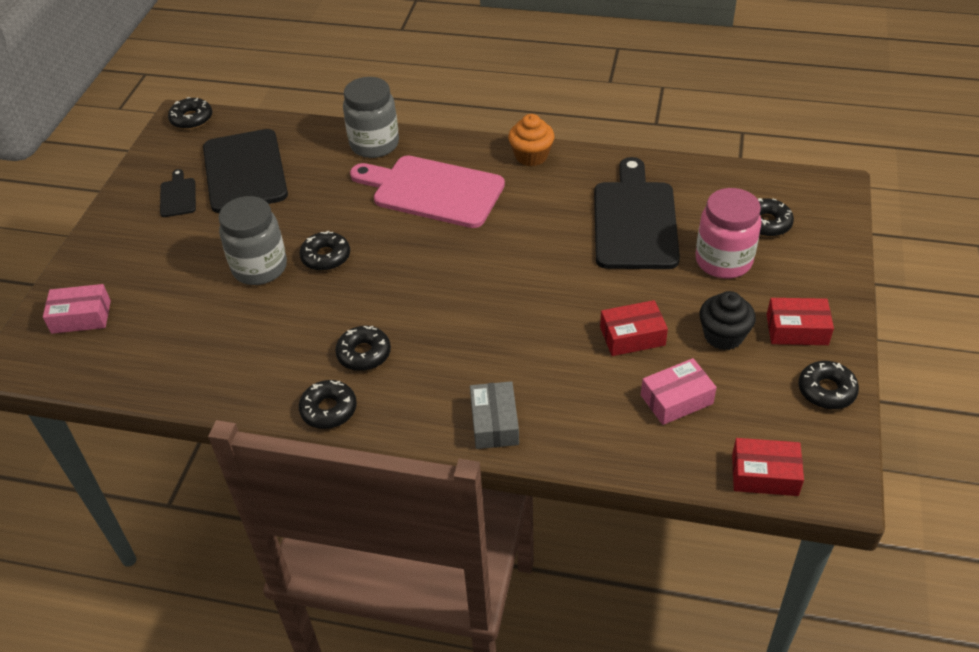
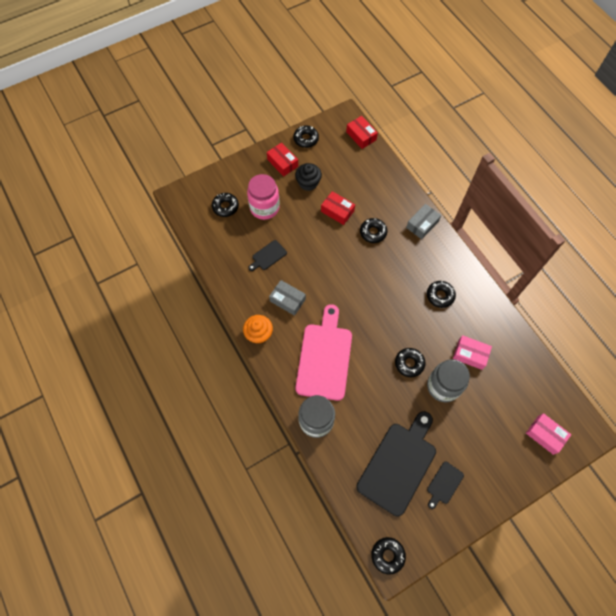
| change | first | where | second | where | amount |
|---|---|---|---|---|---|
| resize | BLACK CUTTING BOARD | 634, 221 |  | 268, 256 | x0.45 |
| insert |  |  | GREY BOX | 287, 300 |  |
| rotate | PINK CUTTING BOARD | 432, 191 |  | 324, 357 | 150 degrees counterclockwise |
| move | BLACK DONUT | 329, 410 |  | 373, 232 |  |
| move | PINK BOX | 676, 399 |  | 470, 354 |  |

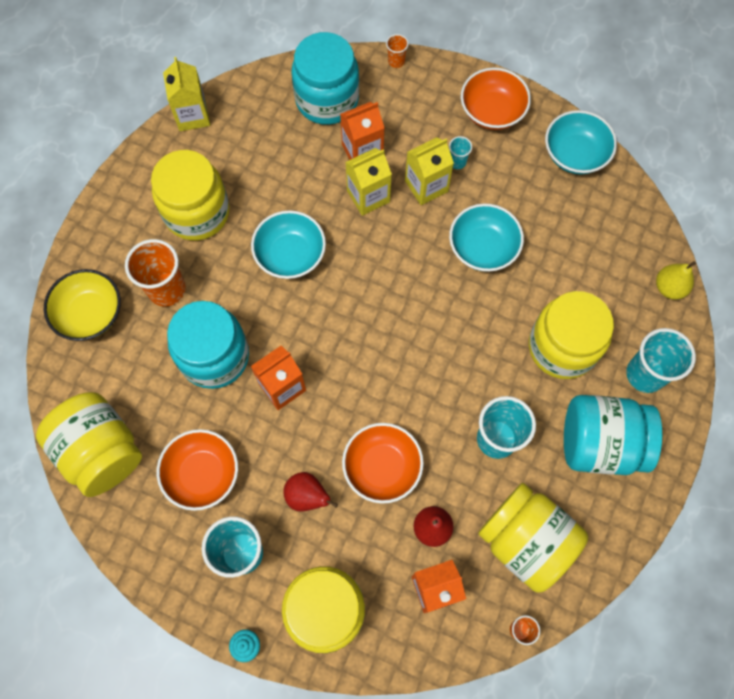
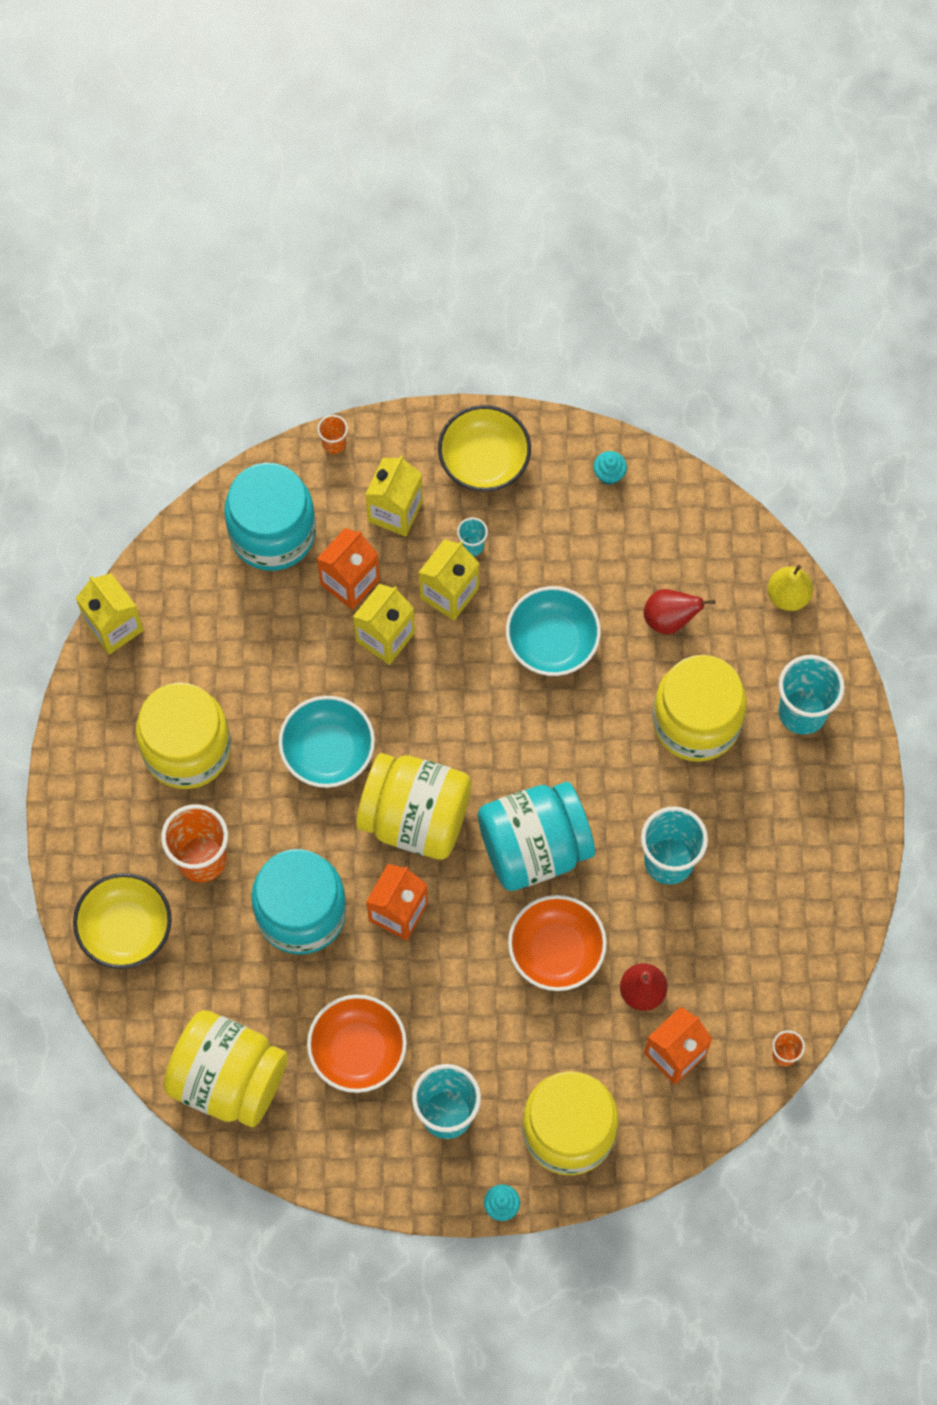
| change | first | where | second | where | amount |
|---|---|---|---|---|---|
| move | YELLOW JAR | 525, 541 |  | 415, 817 |  |
| insert |  |  | YELLOW CARTON | 395, 511 |  |
| recolor | ORANGE BOWL | 492, 111 | YELLOW BOWL | 484, 460 |  |
| move | TURQUOISE JAR | 600, 443 |  | 534, 847 |  |
| replace | TURQUOISE BOWL | 575, 154 | TURQUOISE CUPCAKE | 609, 474 |  |
| move | RED PEAR | 307, 496 |  | 669, 619 |  |

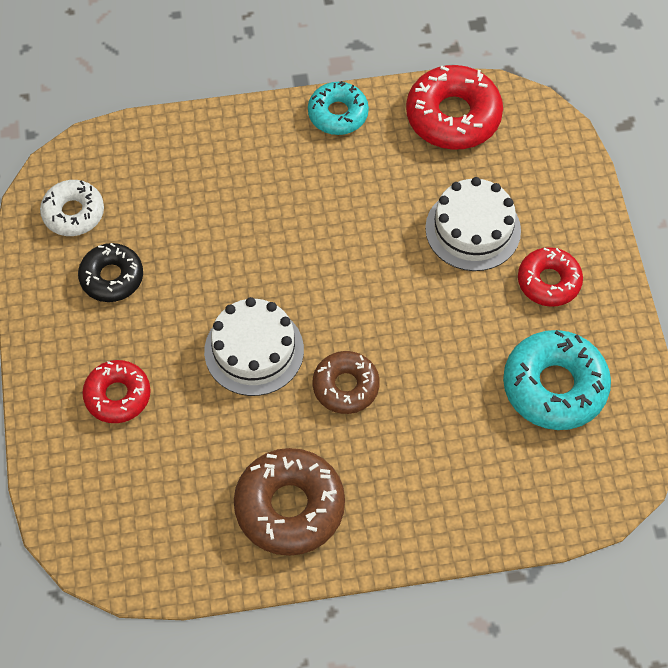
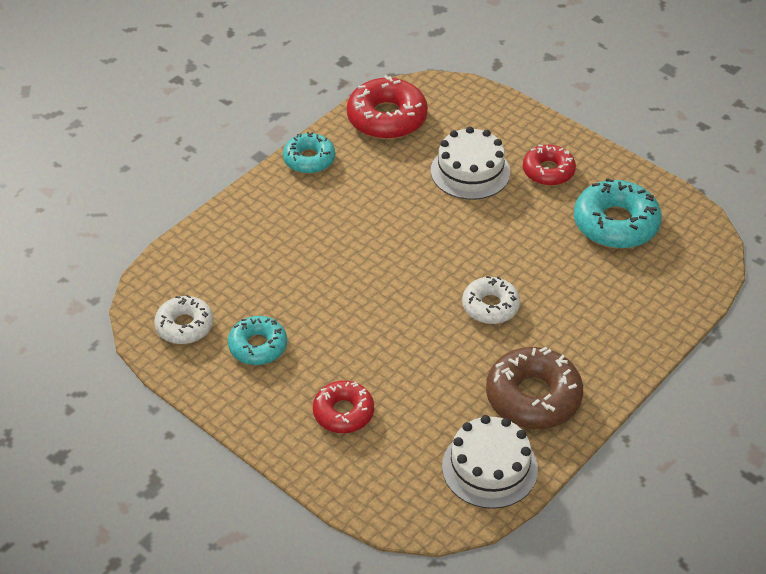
| change | first | where | second | where | amount |
|---|---|---|---|---|---|
| recolor | BLACK DONUT | 112, 277 | TURQUOISE DONUT | 258, 346 |  |
| move | WHITE CAKE | 254, 350 |  | 489, 468 |  |
| recolor | BROWN DONUT | 345, 386 | WHITE DONUT | 490, 306 |  |

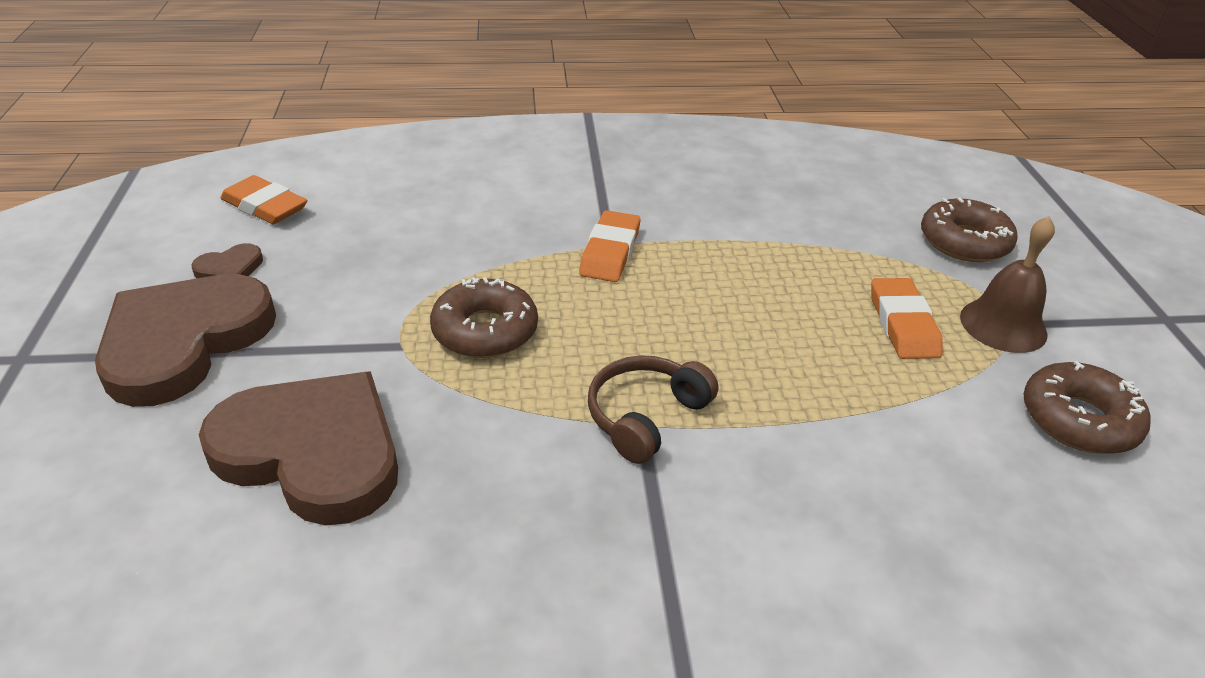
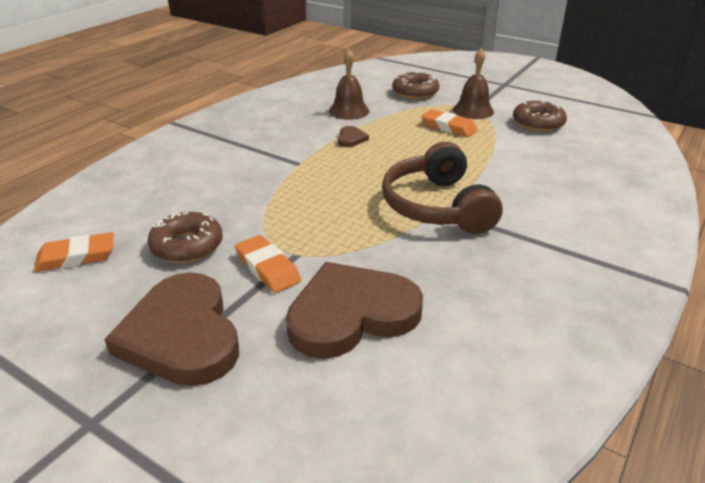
| change | first | where | second | where | amount |
|---|---|---|---|---|---|
| move | BROWN DONUT | 485, 330 |  | 187, 246 |  |
| move | ORANGE ERASER | 610, 252 |  | 267, 268 |  |
| insert |  |  | BROWN BELL | 349, 111 |  |
| move | BROWN HEART | 230, 268 |  | 351, 139 |  |
| resize | BROWN HEADPHONES | 646, 416 |  | 437, 206 | x1.69 |

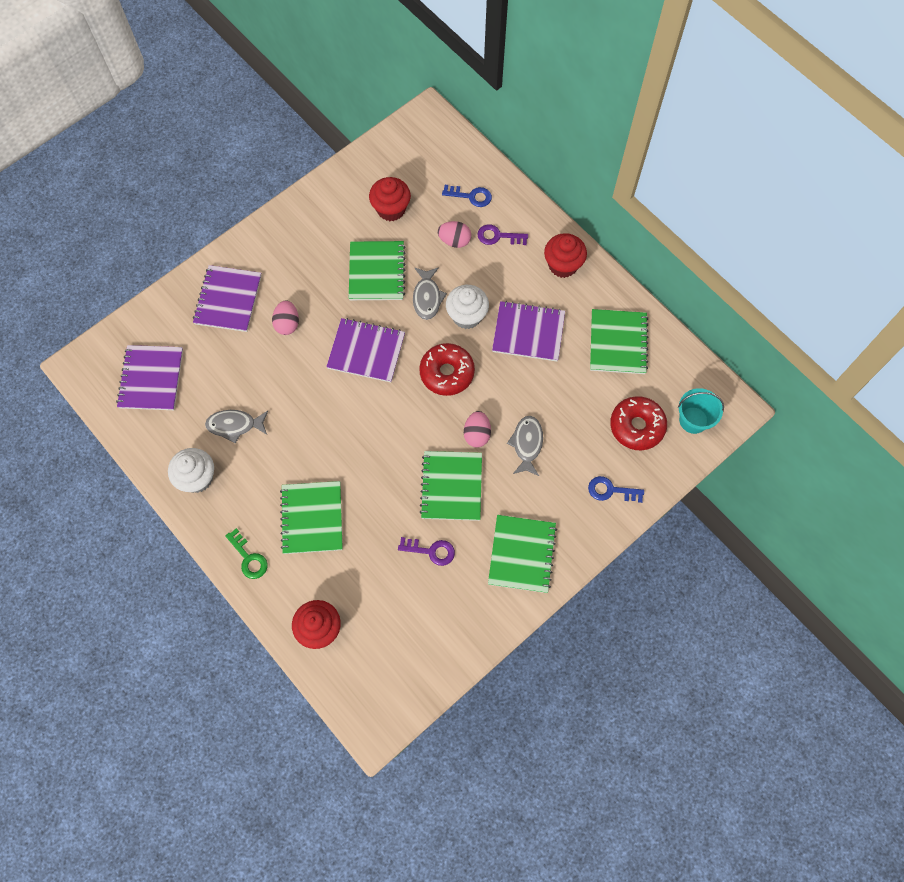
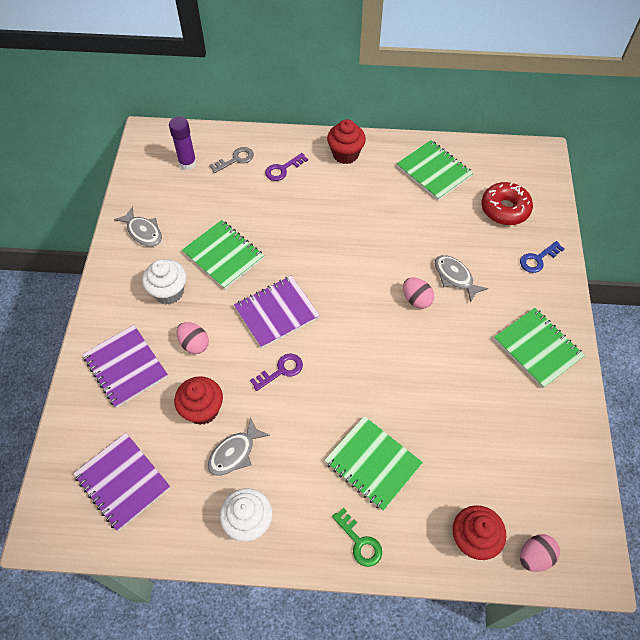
| change | first | where | second | where | amount |
|---|---|---|---|---|---|
| move | GREY FISH | 427, 297 |  | 143, 232 |  |
| move | WHITE CUPCAKE | 467, 316 |  | 169, 292 |  |
| insert |  |  | PURPLE GLUE STICK | 187, 163 |  |
| move | RED CUPCAKE | 391, 209 |  | 202, 410 |  |
| recolor | BLUE KEY | 471, 196 | GREY KEY | 235, 159 |  |
| move | PURPLE KEY | 431, 551 |  | 281, 370 |  |
| rotate | GREEN KEY | 248, 558 |  | 359, 542 | 45 degrees clockwise |
| move | PINK EGG | 454, 241 |  | 535, 556 |  |
| delete | RED DONUT | 447, 373 |  |  |  |
| delete | GREEN NOTEBOOK | 451, 486 |  |  |  |
| delete | PURPLE NOTEBOOK | 528, 332 |  |  |  |
| delete | TURQUOISE BUCKET | 693, 420 |  |  |  |

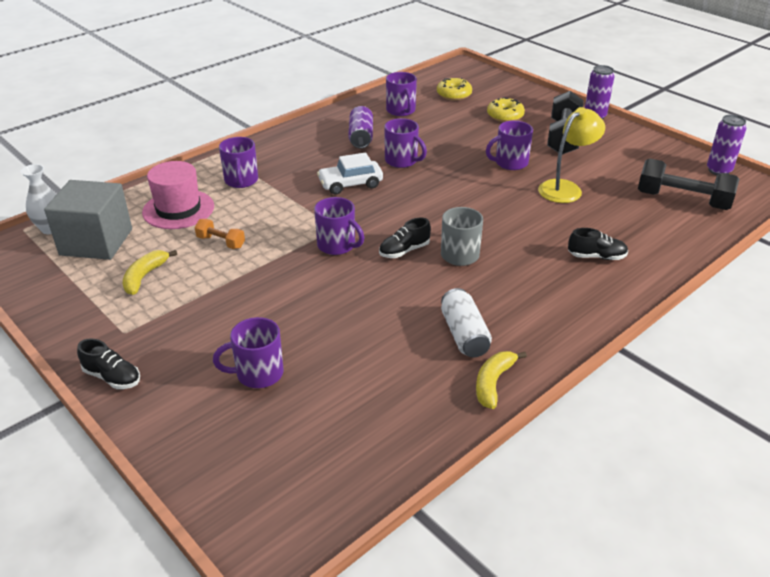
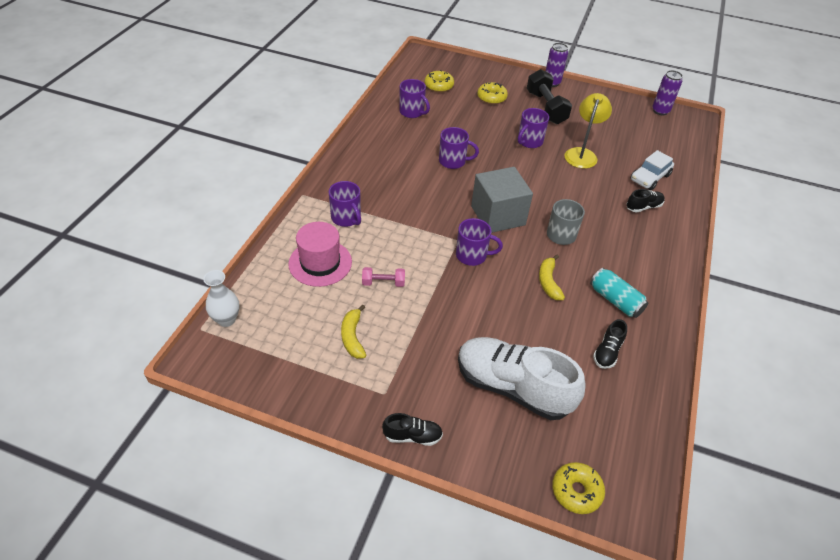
| change | first | where | second | where | amount |
|---|---|---|---|---|---|
| recolor | ORANGE DUMBBELL | 221, 242 | PINK DUMBBELL | 383, 283 |  |
| replace | PURPLE MUG | 258, 374 | WHITE SHOE | 513, 387 |  |
| move | GREY CUBE | 96, 242 |  | 498, 215 |  |
| move | YELLOW BANANA | 493, 383 |  | 548, 282 |  |
| insert |  |  | YELLOW DONUT | 576, 491 |  |
| recolor | WHITE CAN | 464, 334 | TURQUOISE CAN | 615, 300 |  |
| move | BLACK SHOE | 404, 251 |  | 607, 352 |  |
| move | WHITE CAR | 350, 184 |  | 650, 178 |  |
| delete | PURPLE CAN | 361, 137 |  |  |  |
| delete | BLACK DUMBBELL | 682, 200 |  |  |  |

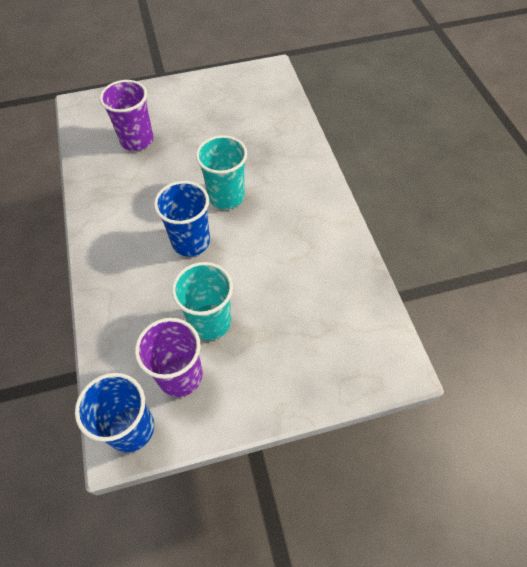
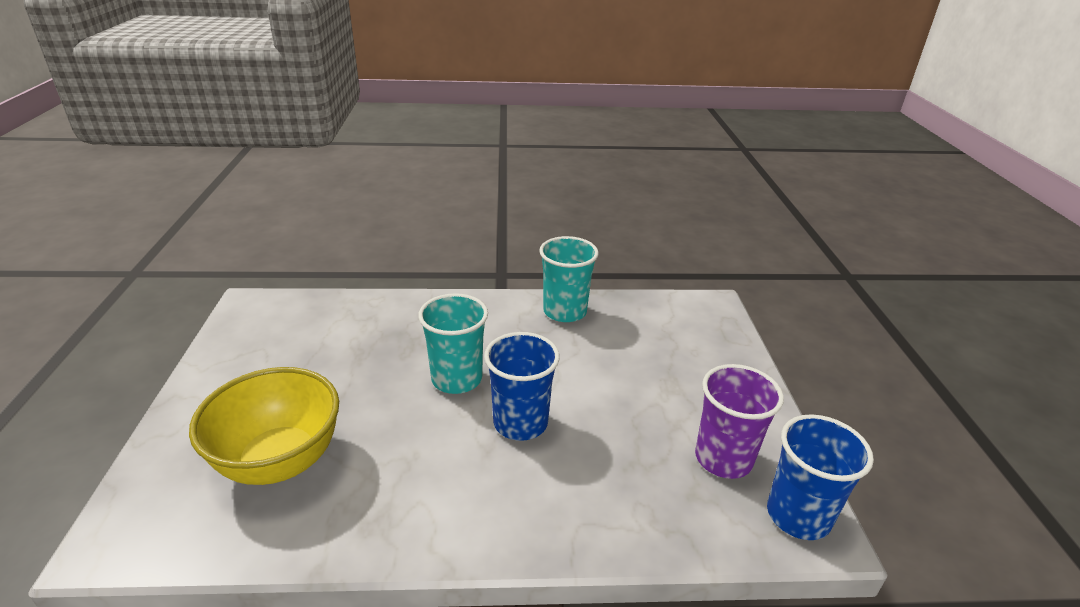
| change | first | where | second | where | amount |
|---|---|---|---|---|---|
| replace | PURPLE CUP | 137, 140 | YELLOW BOWL | 280, 461 |  |
| move | TURQUOISE CUP | 210, 321 |  | 565, 311 |  |

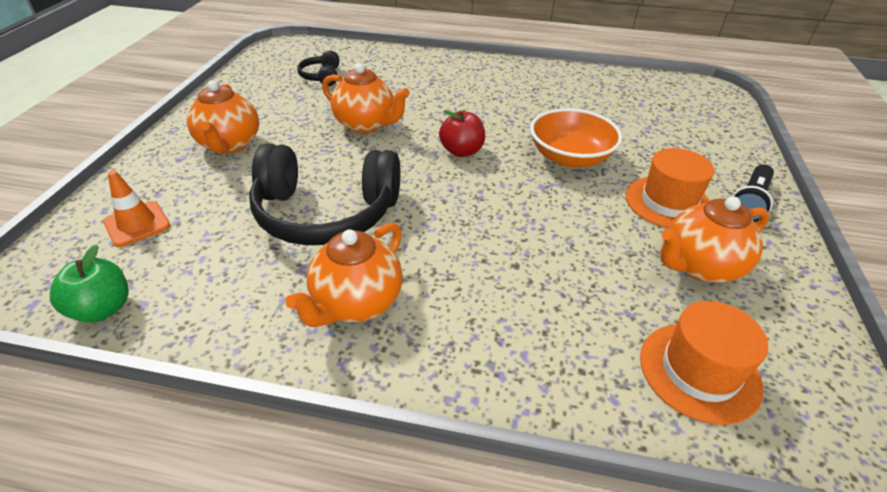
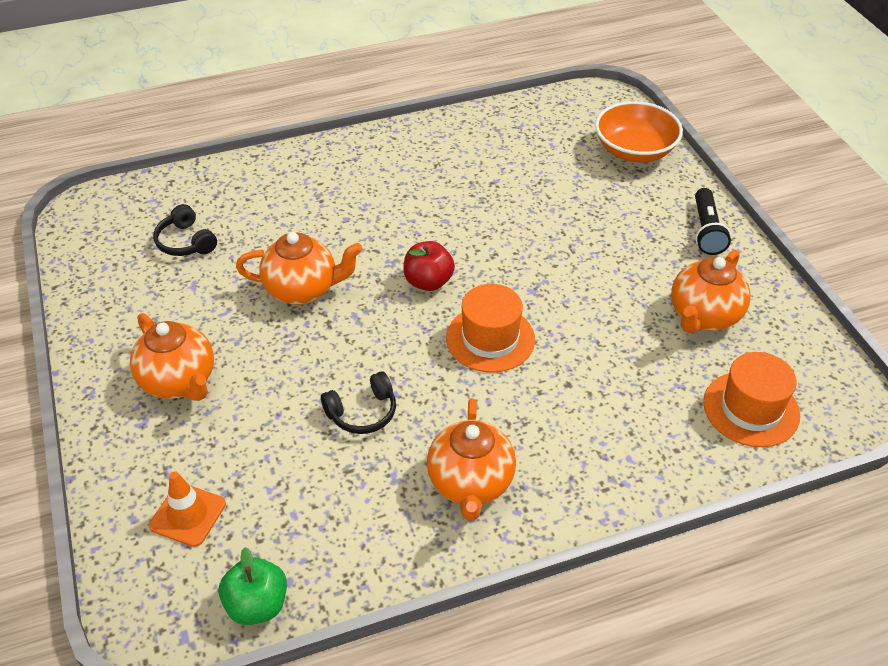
| change | first | where | second | where | amount |
|---|---|---|---|---|---|
| resize | BLACK HEADPHONES | 326, 213 |  | 362, 412 | x0.46 |
| move | ORANGE HAT | 668, 202 |  | 490, 338 |  |
| move | ORANGE BOWL | 570, 157 |  | 634, 150 |  |

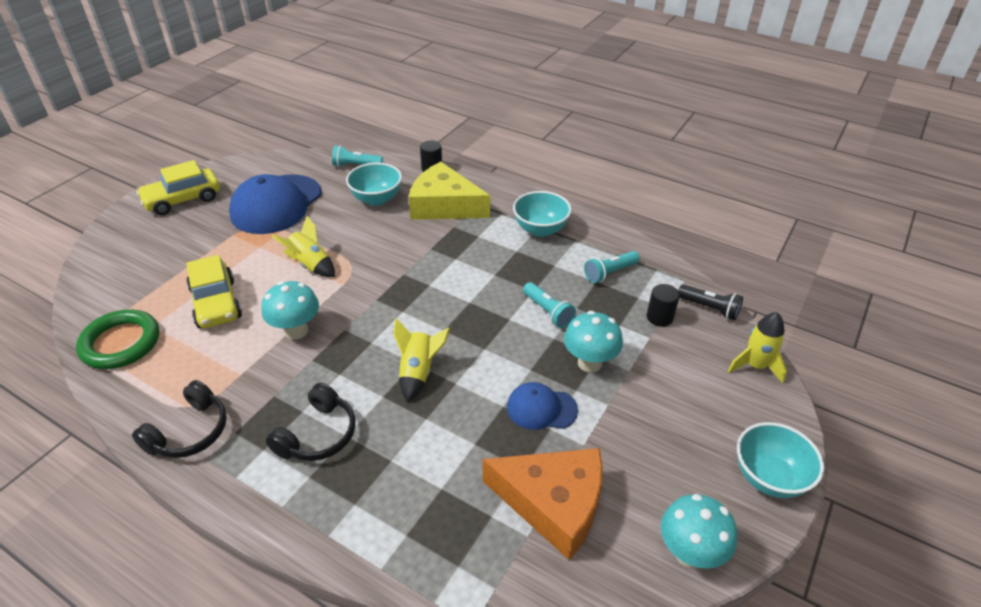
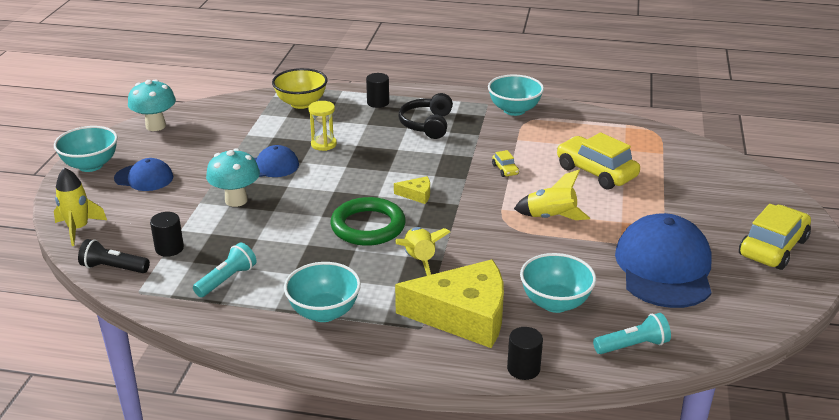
| change | first | where | second | where | amount |
|---|---|---|---|---|---|
| insert |  |  | BLUE CAP | 144, 178 |  |
| insert |  |  | YELLOW BOWL | 301, 103 |  |
| insert |  |  | YELLOW HOURGLASS | 323, 144 |  |
| move | GREEN RING | 121, 343 |  | 368, 226 |  |
| insert |  |  | BLACK CYLINDER | 378, 103 |  |
| insert |  |  | YELLOW CHEESE | 417, 194 |  |
| move | YELLOW ROCKET | 418, 372 |  | 419, 261 |  |
| replace | BLACK HEADPHONES | 190, 432 | TURQUOISE BOWL | 514, 110 |  |
| replace | TURQUOISE MUSHROOM | 296, 331 | YELLOW CAR | 505, 170 |  |
| delete | ORANGE CHEESE | 553, 504 |  |  |  |
| delete | TURQUOISE FLASHLIGHT | 548, 311 |  |  |  |

